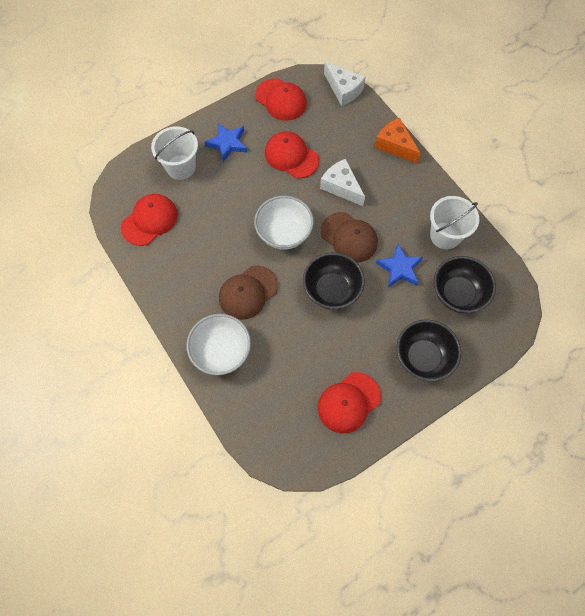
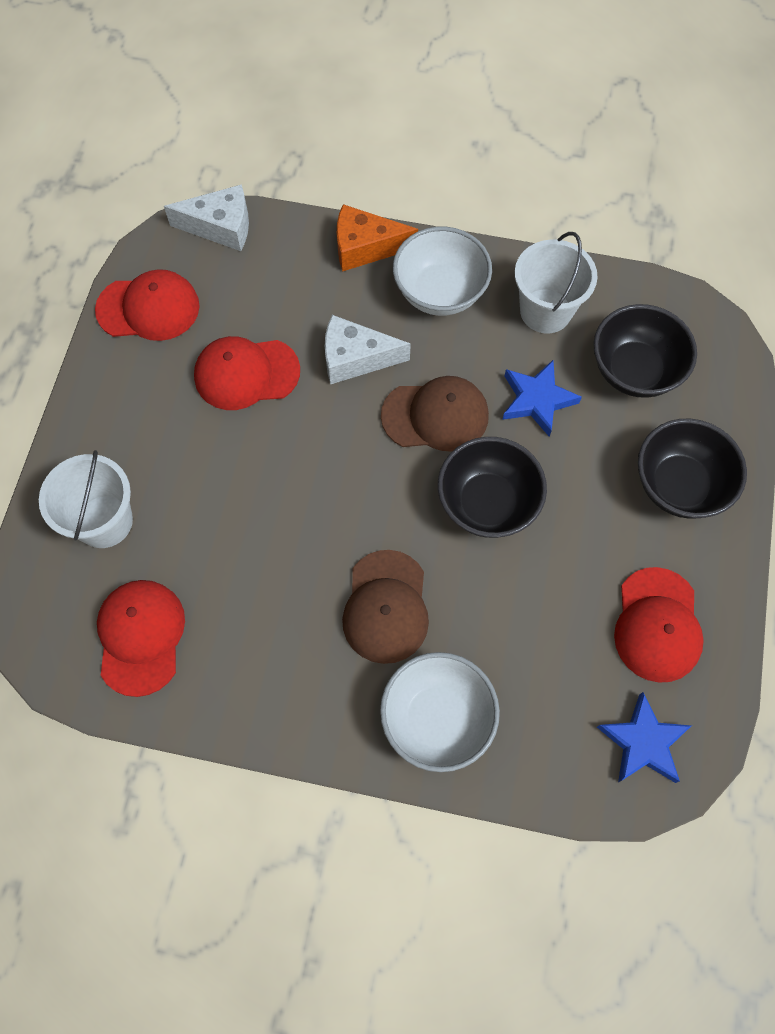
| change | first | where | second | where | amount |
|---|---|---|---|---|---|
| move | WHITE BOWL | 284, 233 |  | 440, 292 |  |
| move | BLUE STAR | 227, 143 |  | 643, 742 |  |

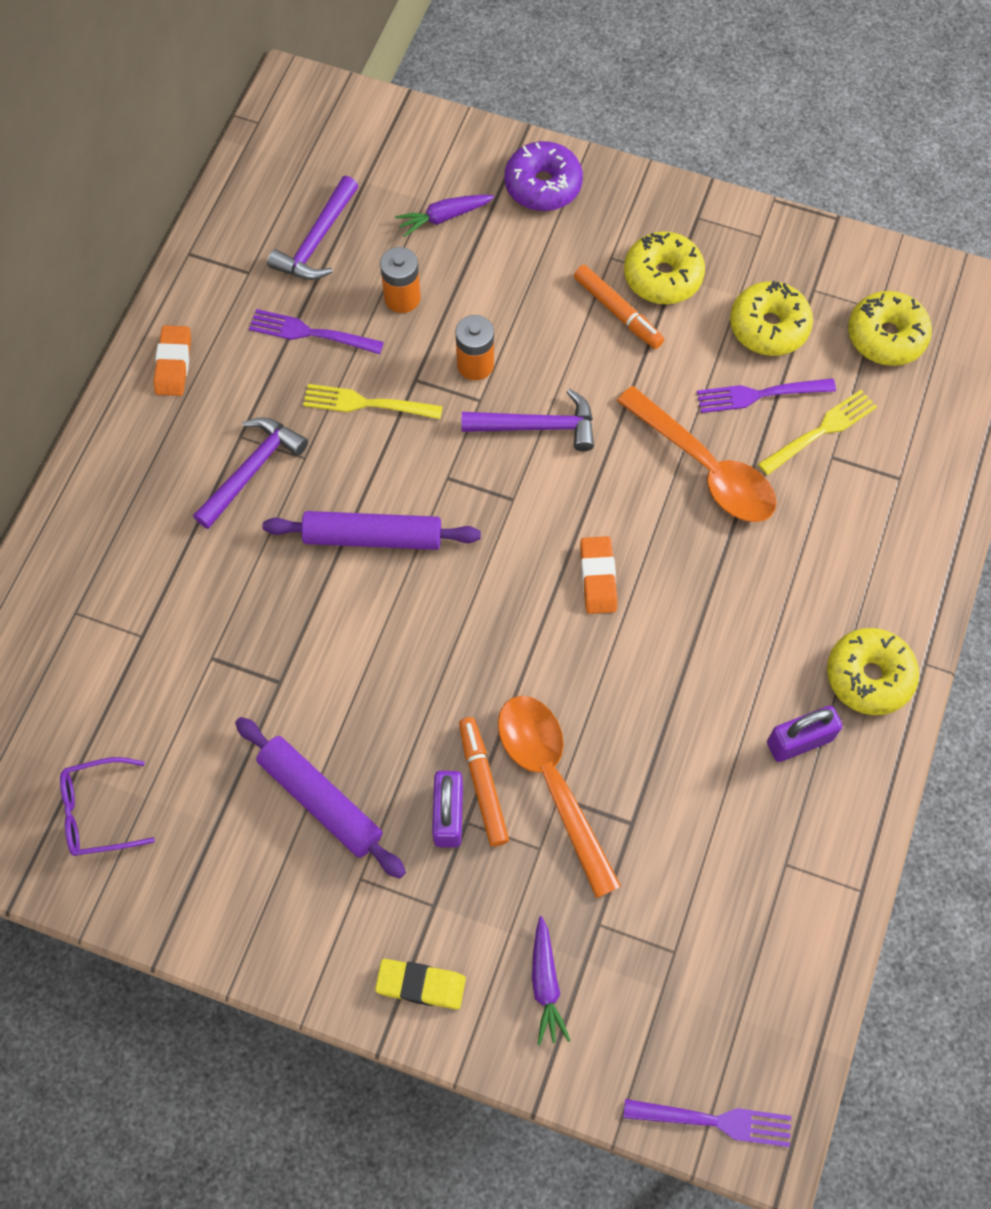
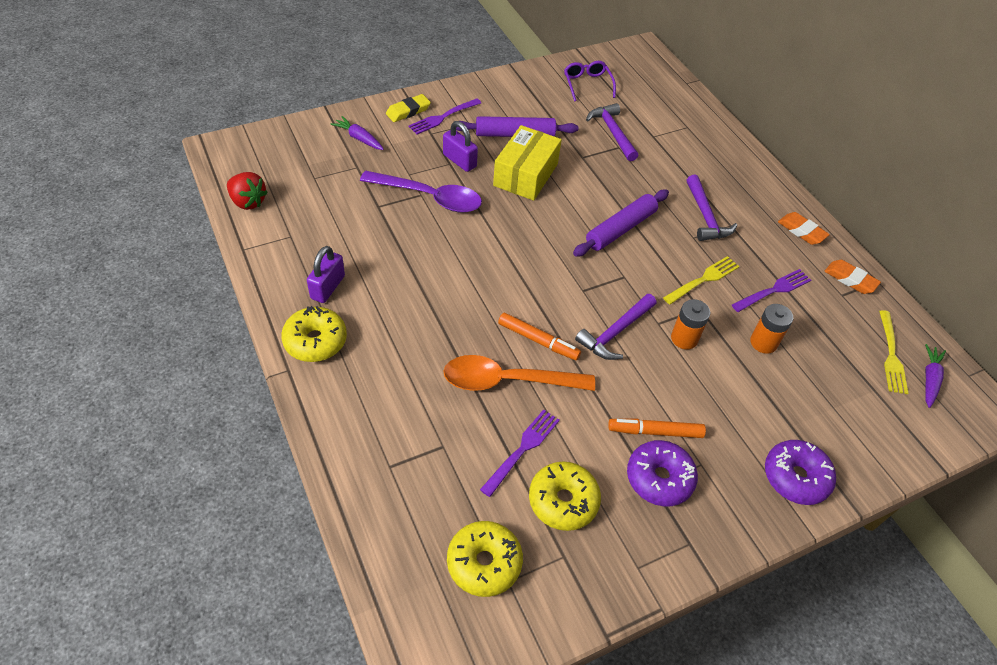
| change | first | where | second | where | amount |
|---|---|---|---|---|---|
| insert |  |  | RED STRAWBERRY | 248, 202 |  |
| recolor | ORANGE SPOON | 552, 782 | PURPLE SPOON | 429, 197 |  |
| move | PURPLE FORK | 714, 1121 |  | 443, 117 |  |
| insert |  |  | YELLOW BOX | 525, 175 |  |
| move | ORANGE MARKER | 483, 784 |  | 538, 340 |  |
| rotate | PURPLE GLASSES | 98, 812 |  | 587, 84 | 45 degrees counterclockwise |
| move | PURPLE HAMMER | 317, 241 |  | 612, 132 |  |
| recolor | YELLOW DONUT | 662, 276 | PURPLE DONUT | 659, 478 |  |
| move | ORANGE ERASER | 598, 577 |  | 850, 279 |  |
| move | YELLOW FORK | 821, 431 |  | 891, 355 |  |
| move | PURPLE CARROT | 444, 217 |  | 929, 379 |  |

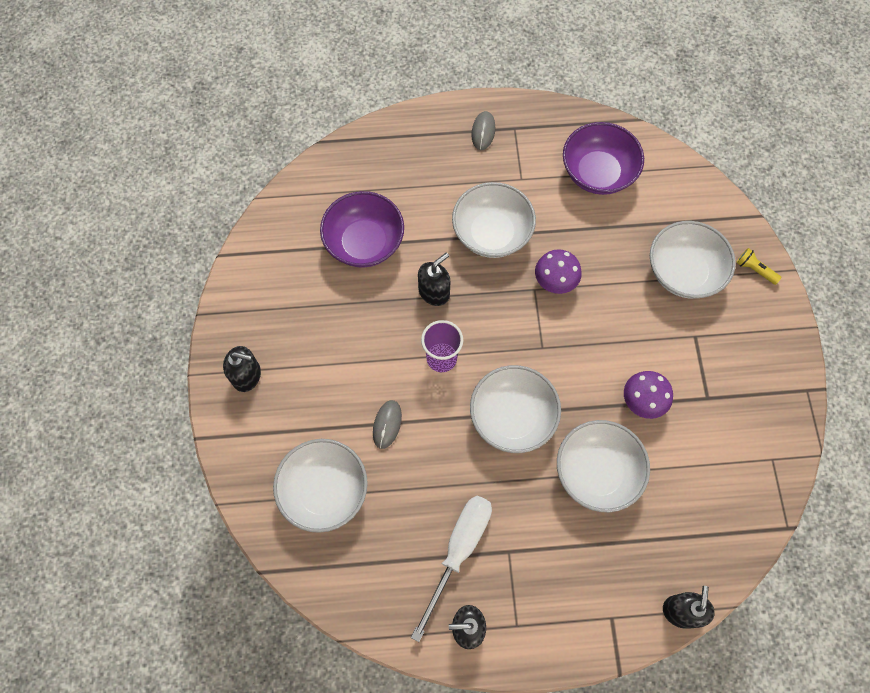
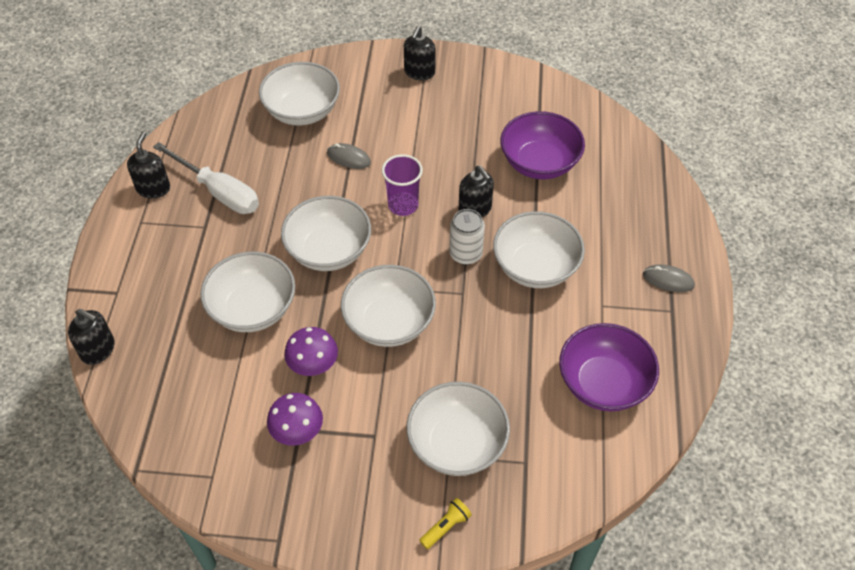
| change | first | where | second | where | amount |
|---|---|---|---|---|---|
| move | PURPLE MUSHROOM | 555, 281 |  | 297, 432 |  |
| insert |  |  | WHITE BOWL | 389, 322 |  |
| insert |  |  | WHITE CAN | 465, 254 |  |

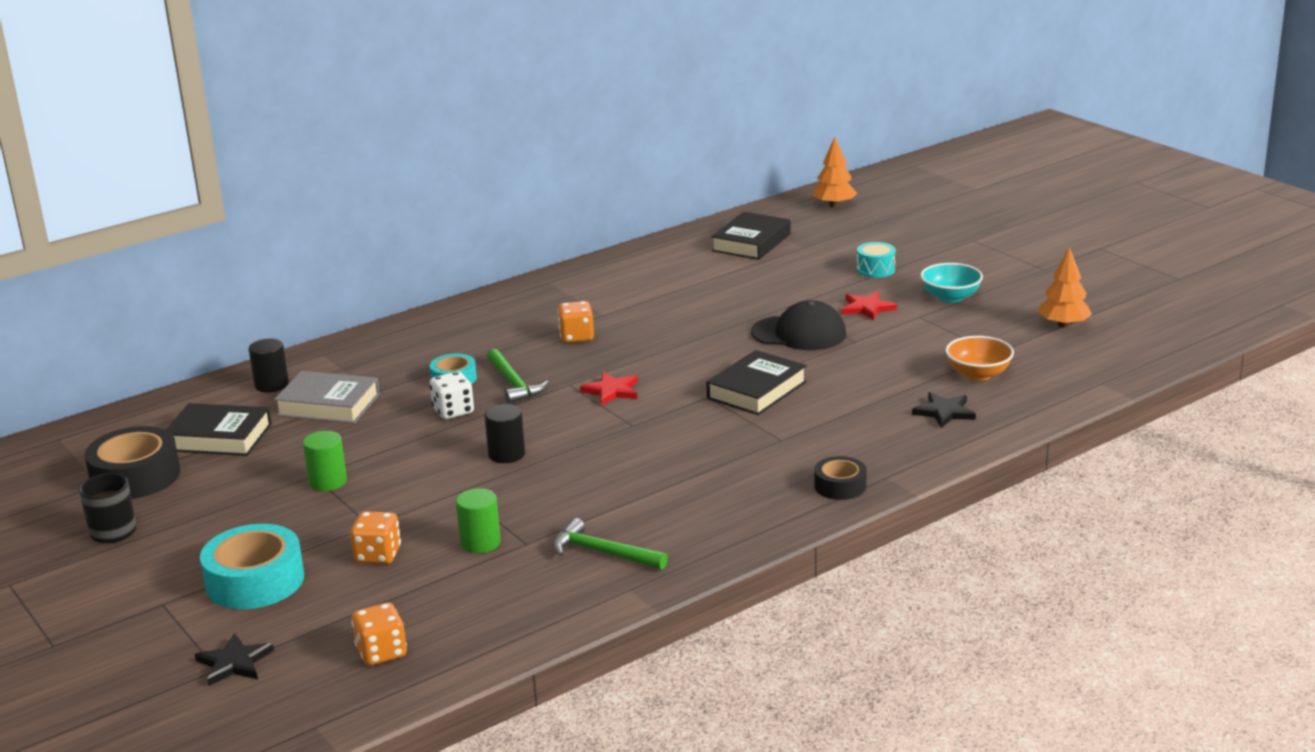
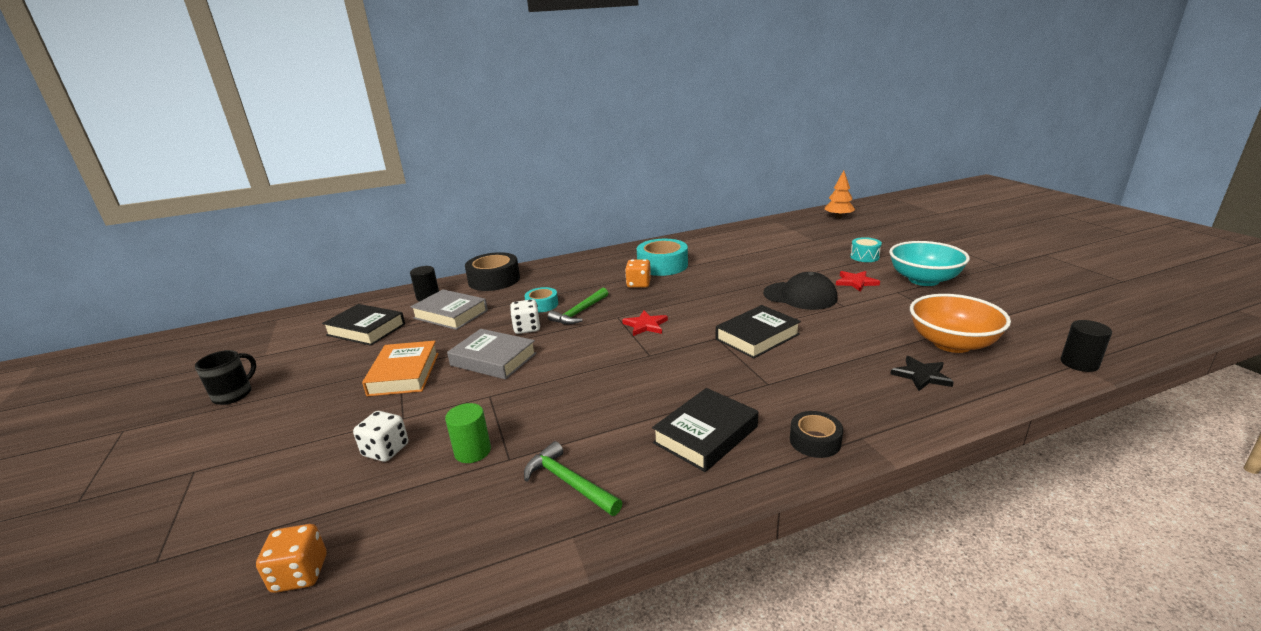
| change | first | where | second | where | amount |
|---|---|---|---|---|---|
| recolor | ORANGE DICE | 378, 555 | WHITE DICE | 386, 450 |  |
| replace | GREEN CYLINDER | 328, 482 | ORANGE BOOK | 404, 374 |  |
| insert |  |  | GREY BOOK | 493, 359 |  |
| move | BLACK TAPE | 135, 476 |  | 494, 280 |  |
| rotate | GREEN HAMMER | 514, 384 |  | 579, 312 | 45 degrees clockwise |
| move | TURQUOISE TAPE | 255, 581 |  | 662, 265 |  |
| move | BLACK BOOK | 751, 242 |  | 706, 435 |  |
| resize | TURQUOISE BOWL | 950, 297 |  | 923, 280 | x1.52 |
| resize | ORANGE BOWL | 978, 374 |  | 951, 343 | x1.52 |
| move | BLACK CYLINDER | 506, 454 |  | 1079, 363 |  |
| delete | BLACK STAR | 234, 663 |  |  |  |
| delete | ORANGE TREE | 1063, 325 |  |  |  |

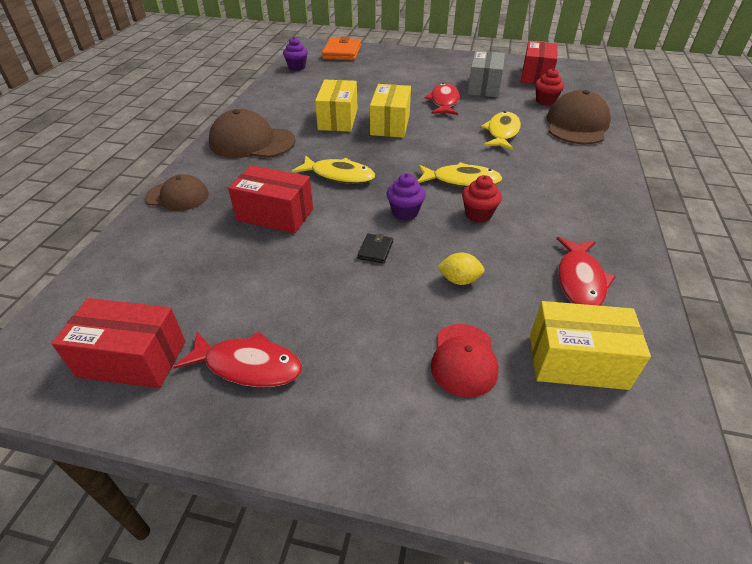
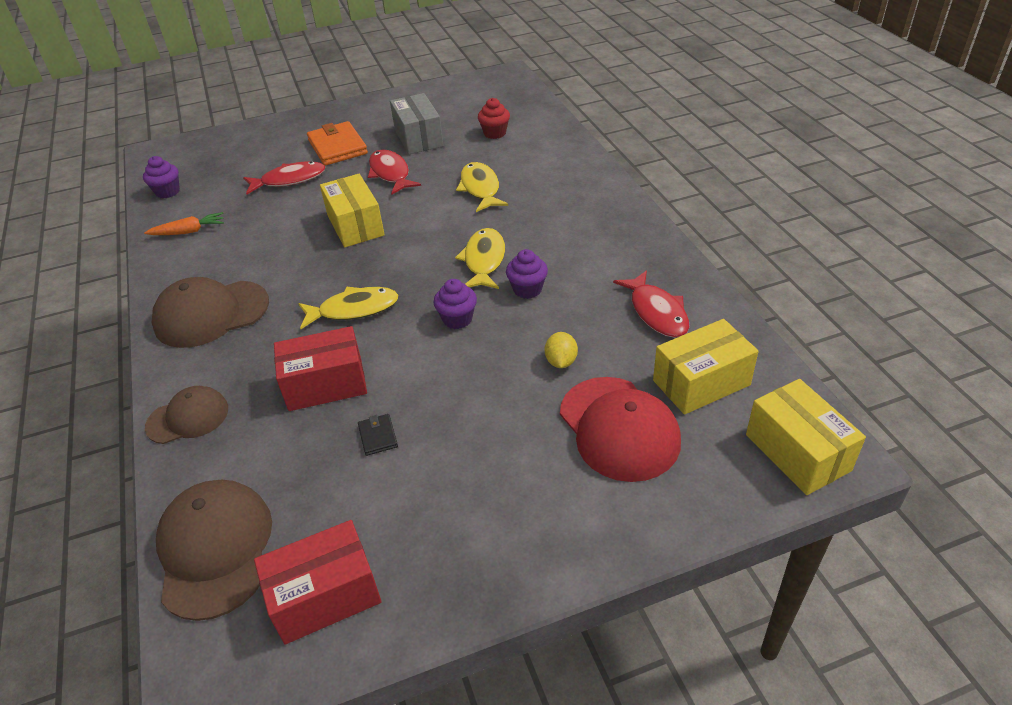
| change | first | where | second | where | amount |
|---|---|---|---|---|---|
| insert |  |  | ORANGE CARROT | 189, 231 |  |
| move | BROWN CAP | 577, 125 |  | 215, 549 |  |
| move | RED FISH | 248, 365 |  | 289, 180 |  |
| move | ORANGE WALLET | 342, 52 |  | 337, 147 |  |
| move | BLACK WALLET | 375, 250 |  | 378, 436 |  |
| rotate | YELLOW FISH | 461, 181 |  | 484, 260 | 60 degrees counterclockwise |
| recolor | RED CUPCAKE | 478, 214 | PURPLE CUPCAKE | 527, 289 |  |
| rotate | YELLOW LEMON | 459, 280 |  | 561, 361 | 60 degrees counterclockwise |
| resize | RED CAP | 464, 360 |  | 619, 428 | x1.61 |
| move | YELLOW BOX | 338, 119 |  | 797, 452 |  |
| delete | RED BOX | 536, 76 |  |  |  |

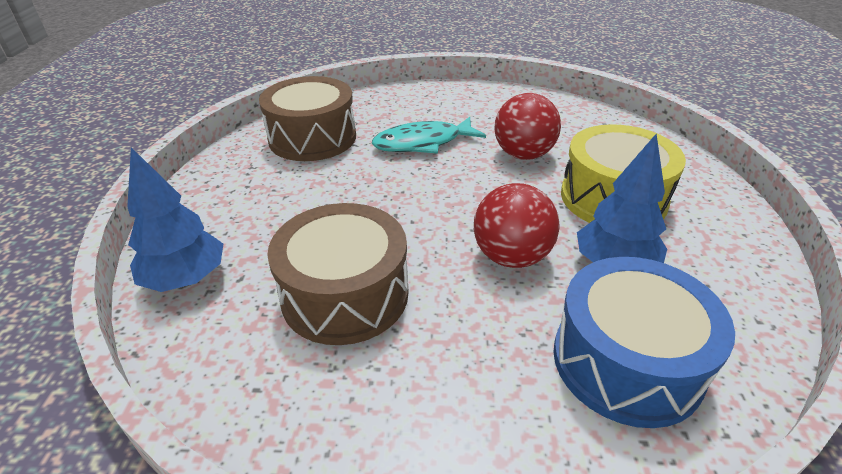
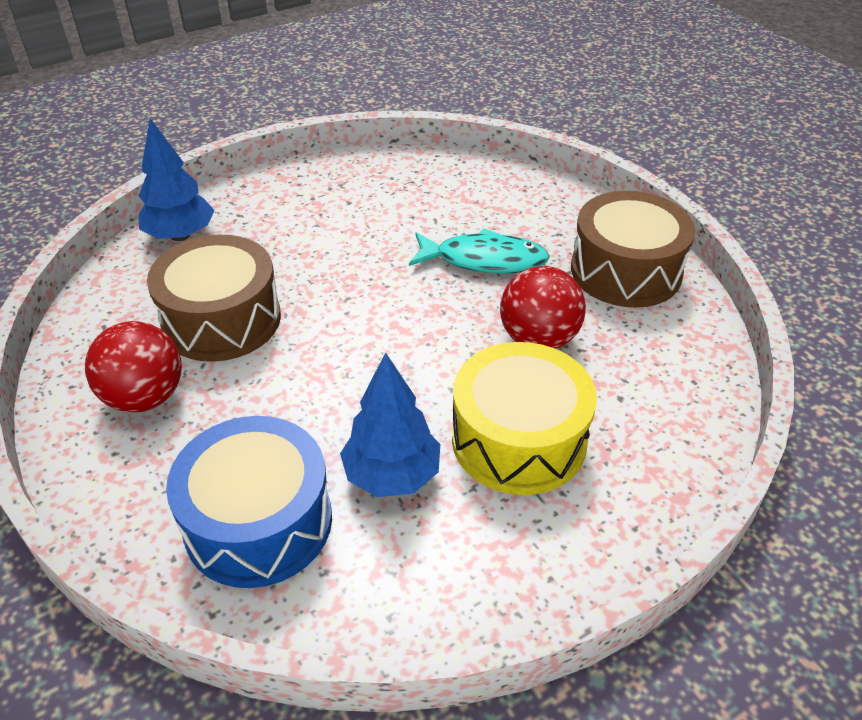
| change | first | where | second | where | amount |
|---|---|---|---|---|---|
| move | RED BALL | 511, 256 |  | 145, 397 |  |
| rotate | TURQUOISE FISH | 423, 143 |  | 484, 260 | 150 degrees clockwise |
| move | BROWN DRUM | 312, 138 |  | 626, 271 |  |

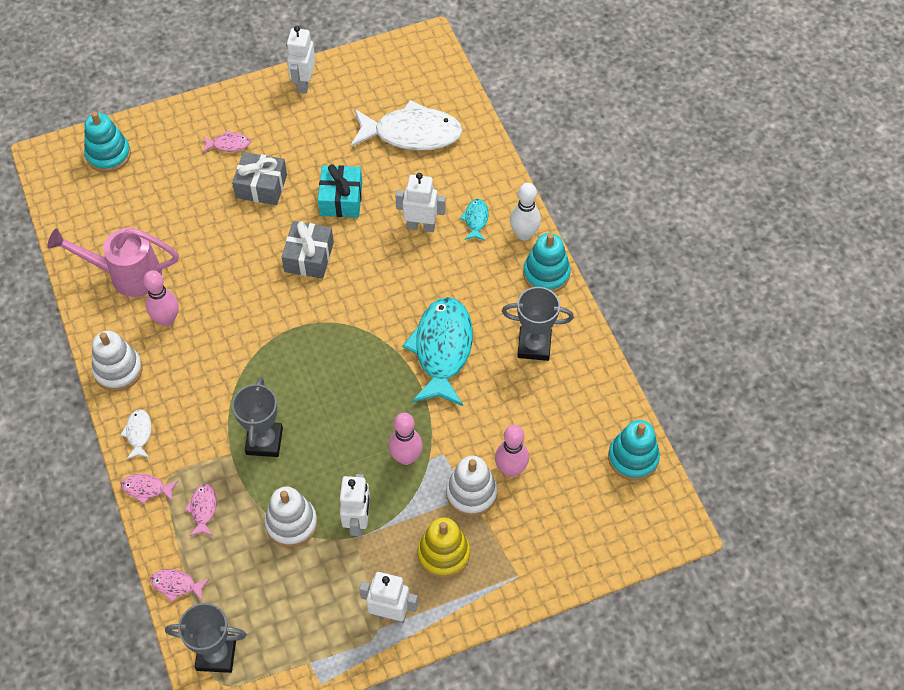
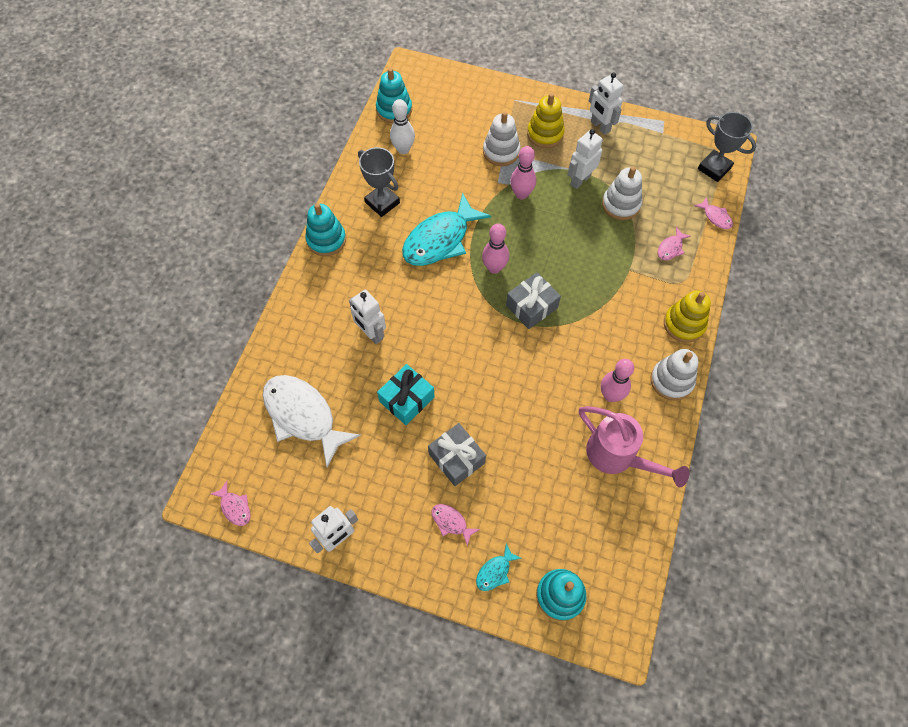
| change | first | where | second | where | amount |
|---|---|---|---|---|---|
| move | PINK FISH | 147, 488 |  | 235, 507 |  |
| move | WHITE BOWLING PIN | 524, 234 |  | 403, 149 |  |
| move | TURQUOISE FISH | 476, 219 |  | 495, 571 |  |
| move | PINK BOWLING PIN | 510, 469 |  | 494, 268 |  |
| move | GREY GIFT | 309, 257 |  | 531, 306 |  |
| replace | WHITE FISH | 139, 433 | YELLOW STACKING TOY | 684, 324 |  |
| delete | GREY TROPHY | 264, 441 |  |  |  |

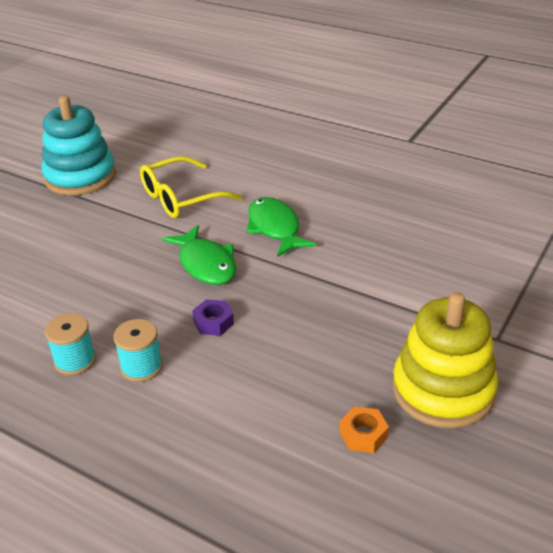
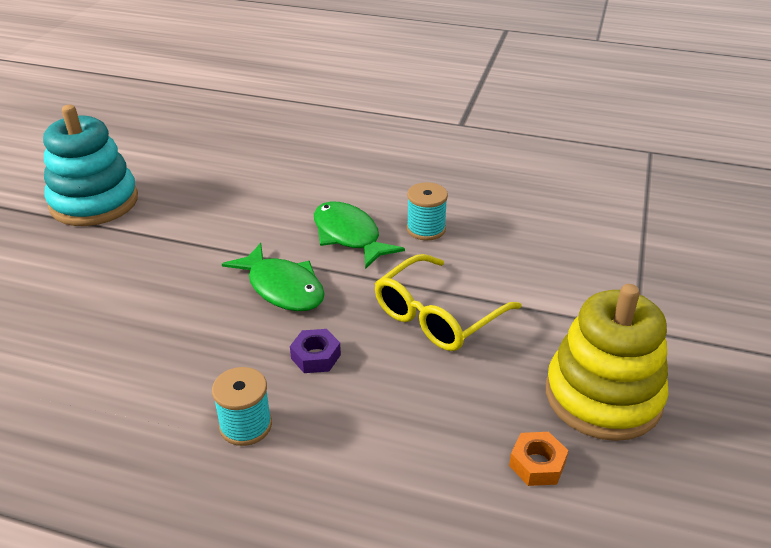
| change | first | where | second | where | amount |
|---|---|---|---|---|---|
| move | YELLOW GLASSES | 180, 198 |  | 436, 317 |  |
| move | TURQUOISE SPOOL | 75, 360 |  | 426, 229 |  |

